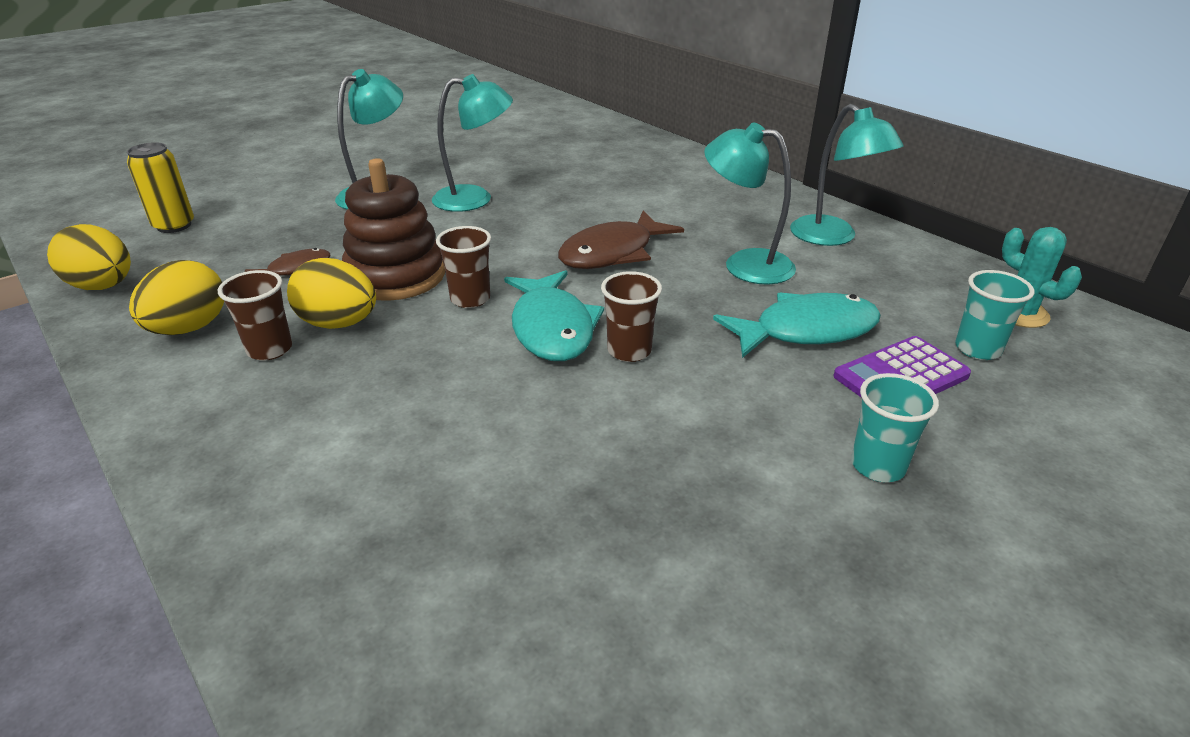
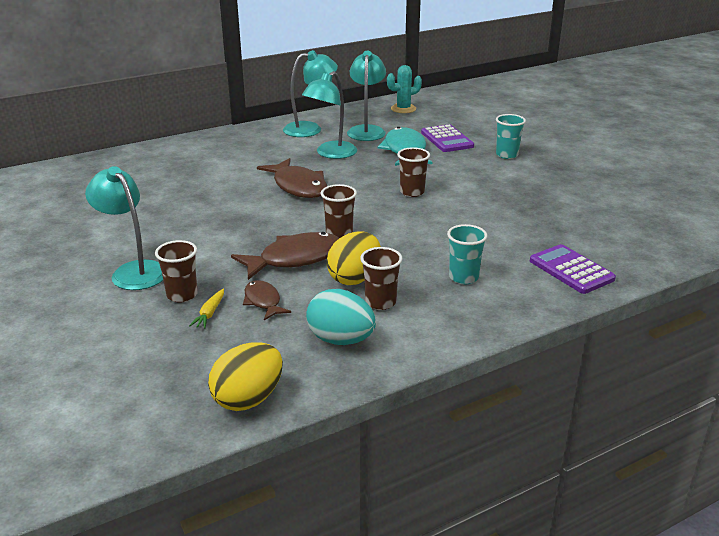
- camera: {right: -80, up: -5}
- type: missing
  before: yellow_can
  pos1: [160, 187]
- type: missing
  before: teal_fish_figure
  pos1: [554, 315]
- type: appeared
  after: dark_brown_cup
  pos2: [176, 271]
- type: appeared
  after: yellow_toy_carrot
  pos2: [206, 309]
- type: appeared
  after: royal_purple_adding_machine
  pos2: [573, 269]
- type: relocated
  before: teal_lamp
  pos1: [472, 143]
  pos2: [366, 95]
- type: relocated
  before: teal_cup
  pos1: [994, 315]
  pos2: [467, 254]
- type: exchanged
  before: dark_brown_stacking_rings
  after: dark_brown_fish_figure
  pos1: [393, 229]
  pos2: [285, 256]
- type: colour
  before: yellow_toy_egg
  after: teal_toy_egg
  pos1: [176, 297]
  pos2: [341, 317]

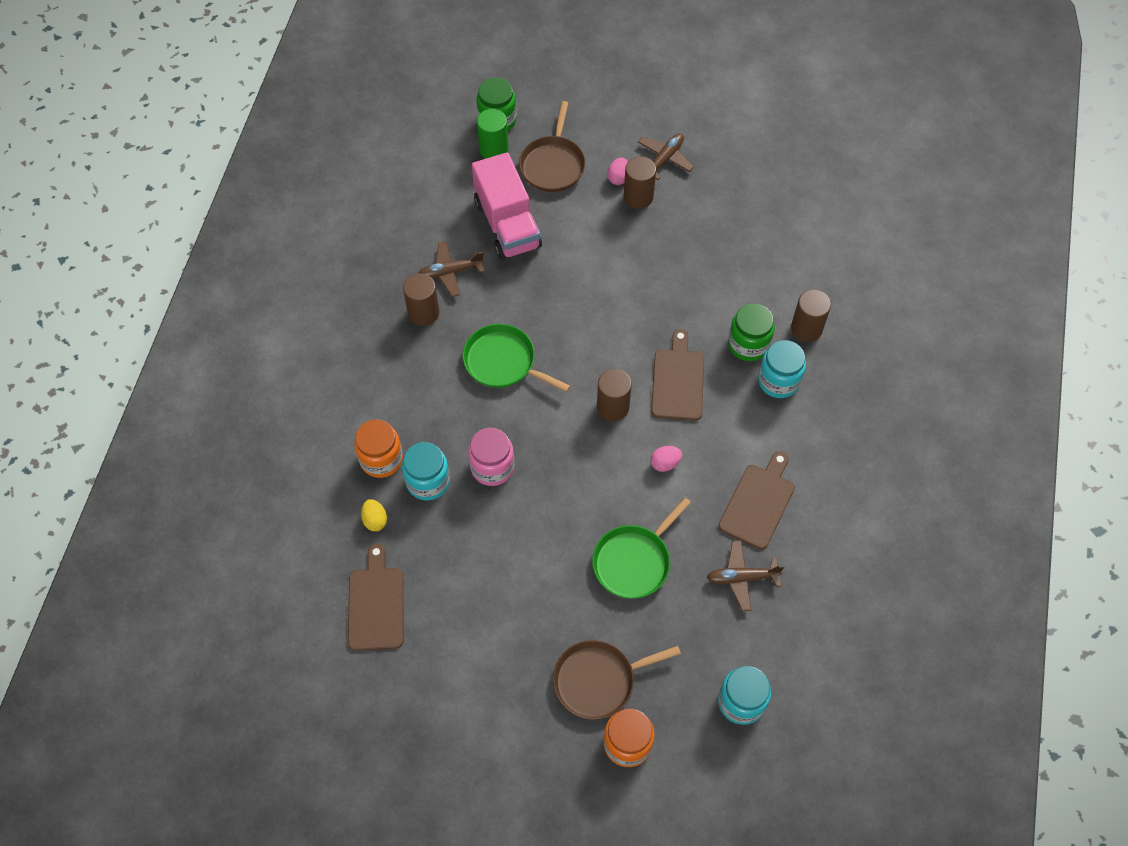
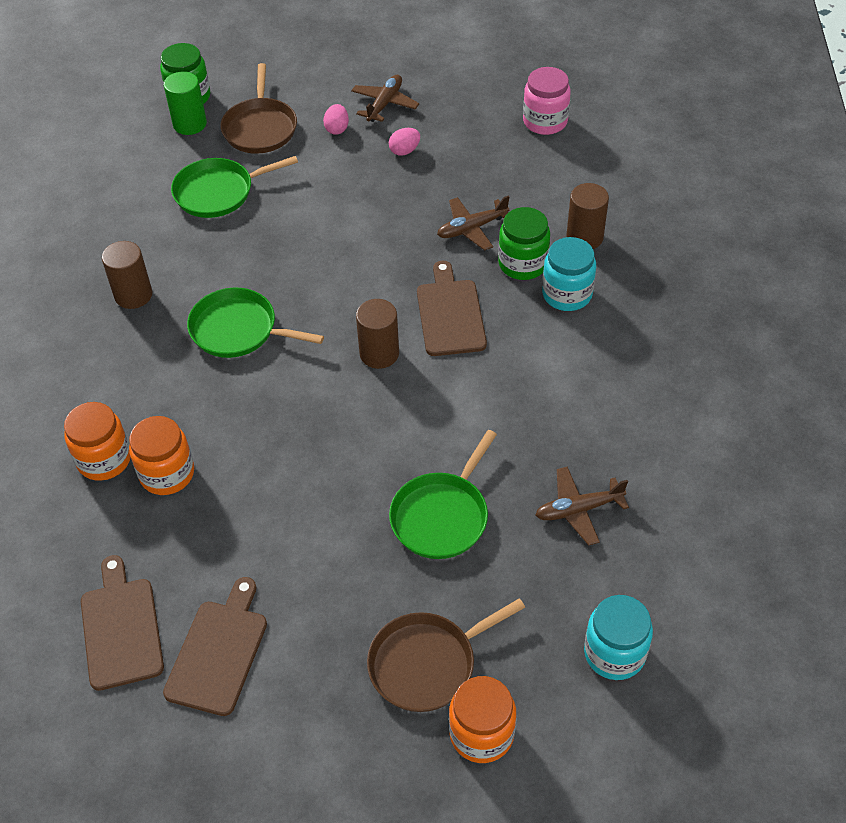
- camera: {right: -10, up: -10}
- type: missing
  before: yellow_toy_egg
  pos1: [374, 515]
- type: missing
  before: dark_brown_solid_cylinder
  pos1: [640, 182]
- type: relocated
  before: dark_brown_toy_plane
  pos1: [451, 269]
  pos2: [473, 223]
- type: relocated
  before: rose-pink_jar
  pos1: [491, 457]
  pos2: [547, 101]
- type: relocated
  before: rose-pink_toy_egg
  pos1: [666, 459]
  pos2: [404, 142]
- type: relocated
  before: dark_brown_chopping_board
  pos1: [756, 501]
  pos2: [215, 646]
- type: exchanged
  before: rose-pink_truck
  after: leaf-green_pan
  pos1: [507, 205]
  pos2: [234, 187]
- type: colour
  before: teal_jar
  after: orange_jar
  pos1: [426, 471]
  pos2: [161, 455]

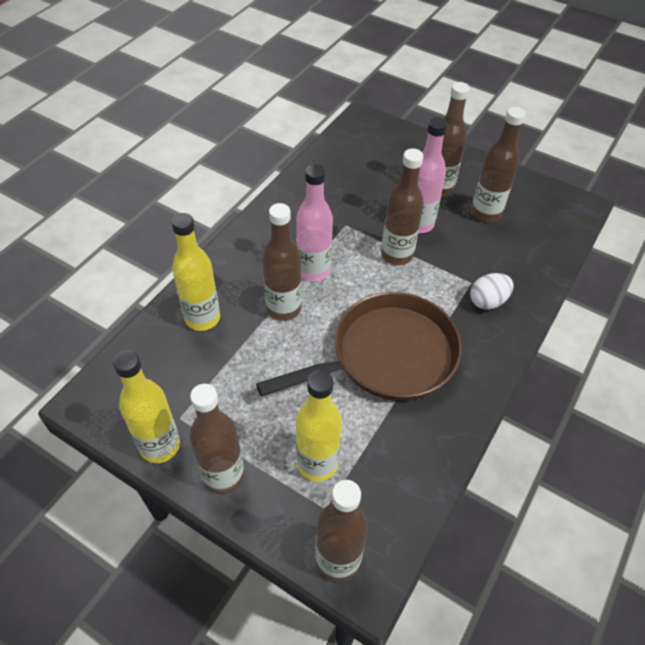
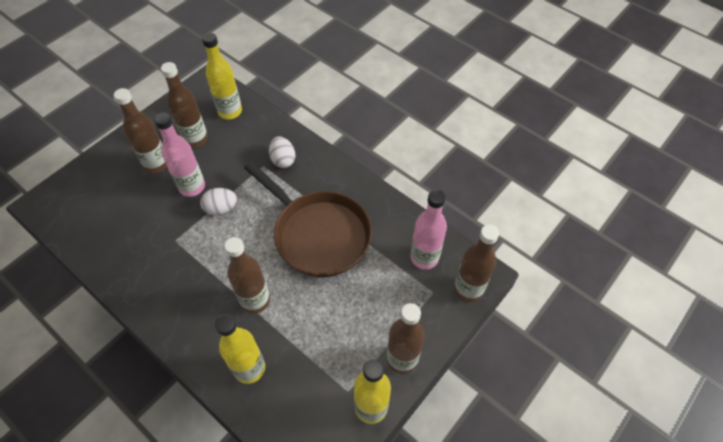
- camera: {right: -80, up: 5}
- type: relocated
  before: rose-pink_drink_bottle
  pos1: [314, 223]
  pos2: [429, 229]
- type: relocated
  before: yellow_drink_bottle
  pos1: [319, 426]
  pos2: [222, 76]
- type: exchanged
  before: dark_brown_drink_bottle
  after: snow-white_toy_egg
  pos1: [402, 206]
  pos2: [218, 201]
- type: spun
  before: dark_brown_pan
  pos1: [359, 346]
  pos2: [308, 219]
  turn: 150

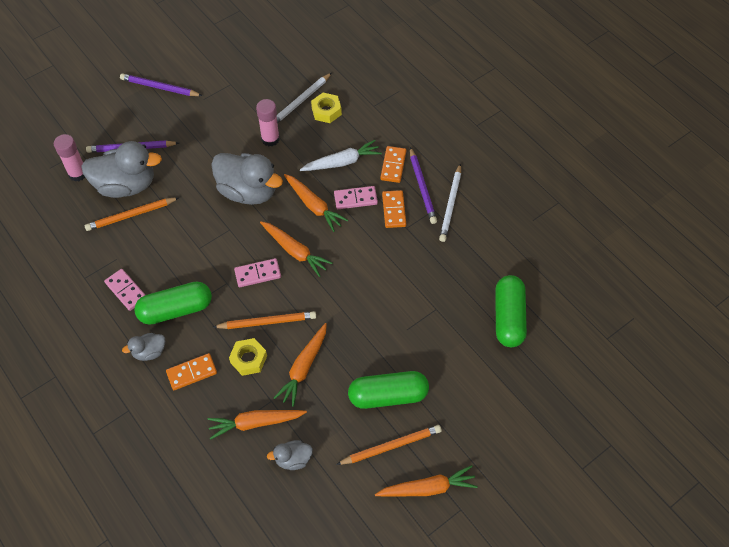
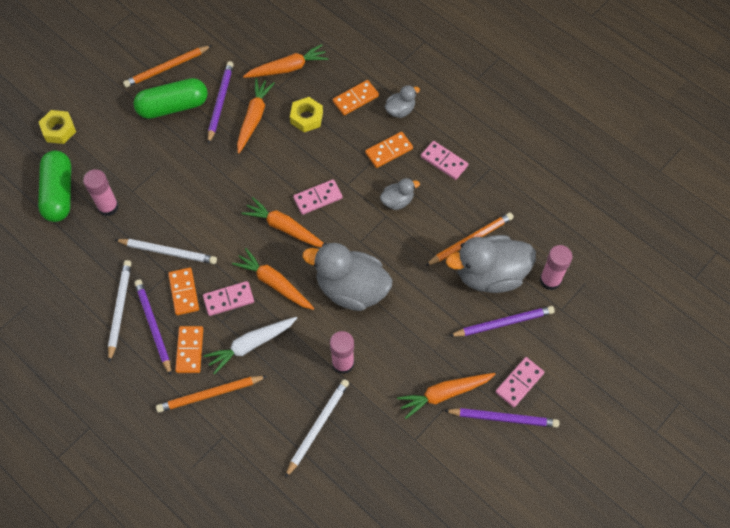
- camera: {right: 170, up: 5}
- type: appeared
  after: rose-pink_stick_of_glue
  pos2: [101, 192]
- type: appeared
  after: snow-white_pencil
  pos2: [165, 251]
- type: appeared
  after: royal_purple_pencil
  pos2: [221, 102]
- type: appeared
  after: rose-pink_domino
  pos2: [519, 382]
- type: relocated
  before: orange_pencil
  pos1: [264, 320]
  pos2: [211, 394]
- type: relocated
  before: gray_rubber_duck
  pos1: [290, 455]
  pos2: [400, 194]
- type: relocated
  before: yellow_hex_nut
  pos1: [326, 108]
  pos2: [57, 127]
- type: relocated
  before: orange_toy_carrot
  pos1: [426, 481]
  pos2: [446, 396]
- type: exchanged
  before: leaf-green_pill
  after: orange_domino
  pos1: [173, 303]
  pos2: [389, 150]

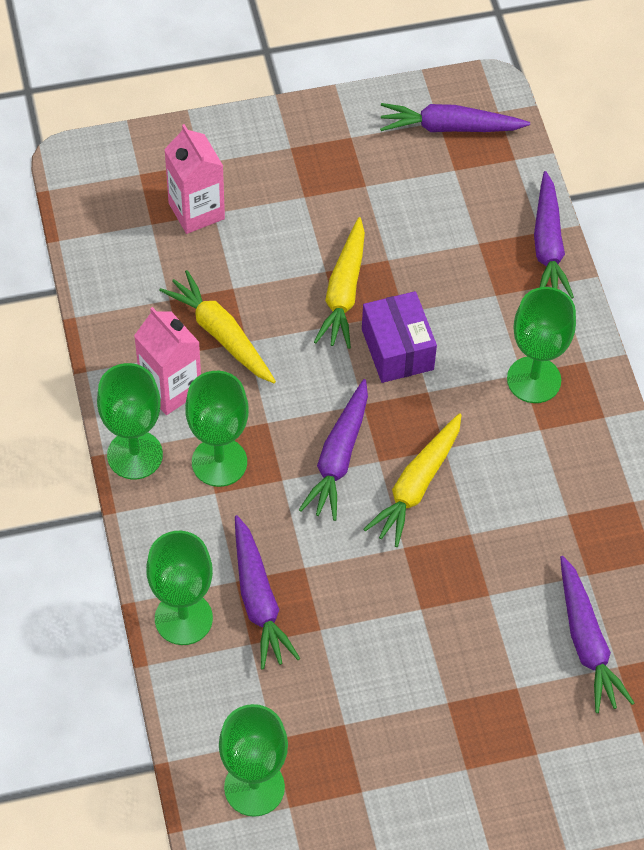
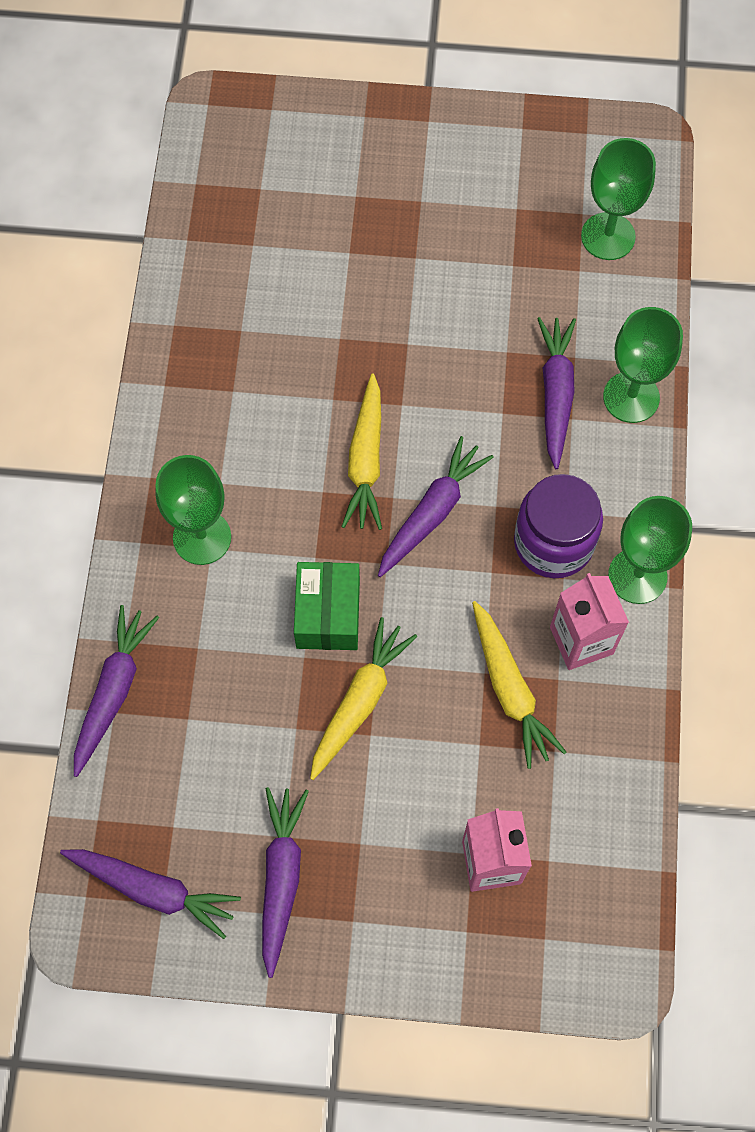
- camera: {right: -160, up: 10}
- type: relocated
  before: royal_purple_toy_carrot
  pos1: [597, 634]
  pos2: [285, 882]
- type: exchanged
  before: leaf-green_chalice
  after: royal_purple_jar
  pos1: [217, 429]
  pos2: [558, 526]
- type: colour
  before: royal_purple_package
  after: leaf-green_package
  pos1: [399, 337]
  pos2: [327, 606]
- type: spun
  before: yellow_toy_carrot
  pos1: [412, 480]
  pos2: [361, 451]
  turn: 135

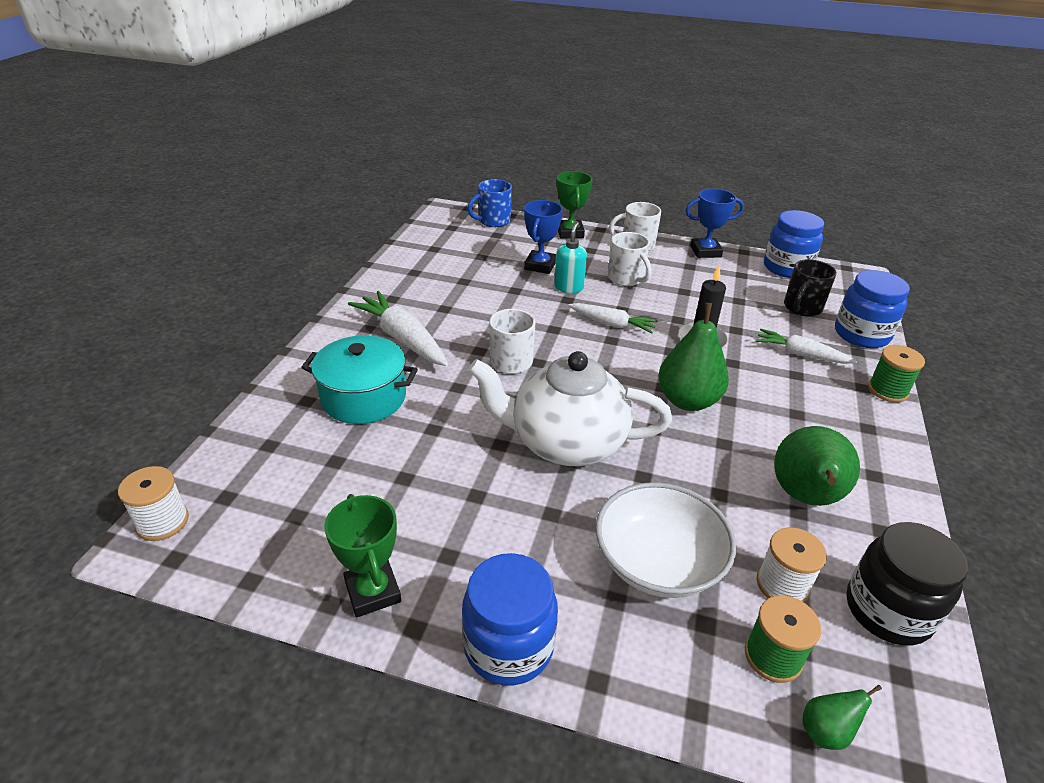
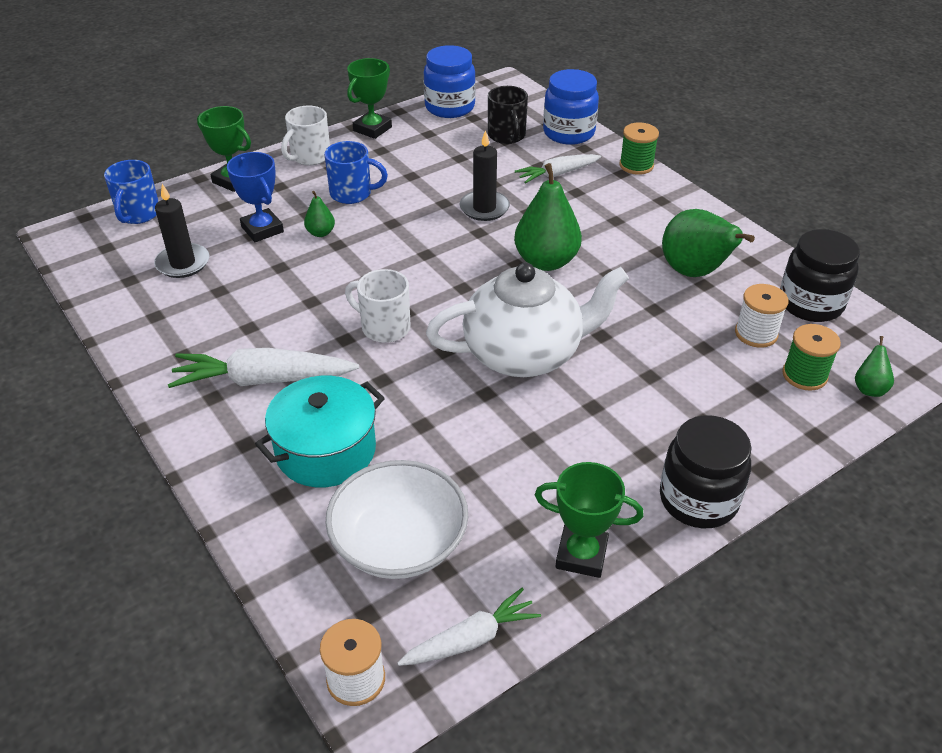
- camera: {right: -50, up: 5}
- type: appeared
  after: black_pillar_candle
  pos2: [181, 231]
- type: relocated
  before: snow-white_toy_carrot
  pos1: [613, 318]
  pos2: [469, 627]
- type: relocated
  before: snow-white_deep_dish
  pos1: [666, 540]
  pos2: [396, 519]
- type: exchanged
  before: teal_pump_bottle
  after: leaf-green_pear_fruit
  pos1: [570, 257]
  pos2: [319, 214]
- type: colour
  before: cobalt_jar
  after: black_jar
  pos1: [510, 619]
  pos2: [706, 471]
- type: colour
  before: snow-white_tea_mug
  after: cobalt_tea_mug
  pos1: [630, 259]
  pos2: [356, 172]
- type: colour
  before: cobalt_prize_cup
  after: leaf-green_prize_cup
  pos1: [715, 223]
  pos2: [369, 98]
- type: spun
  before: snow-white_china_teapot
  pos1: [570, 408]
  pos2: [527, 320]
  turn: -150

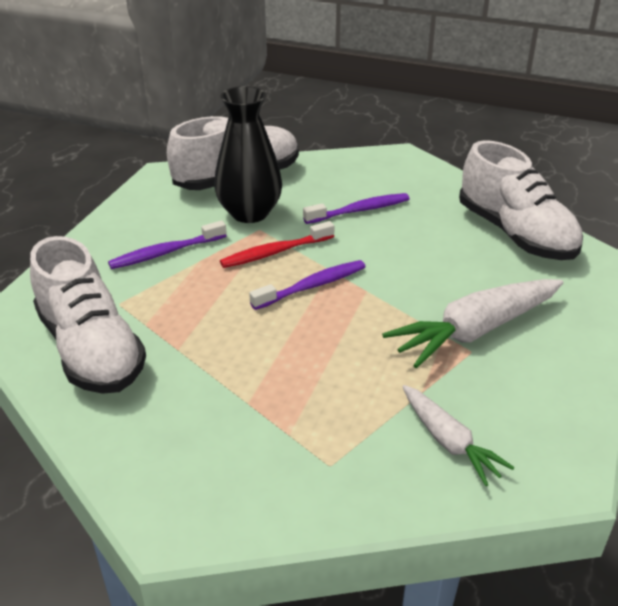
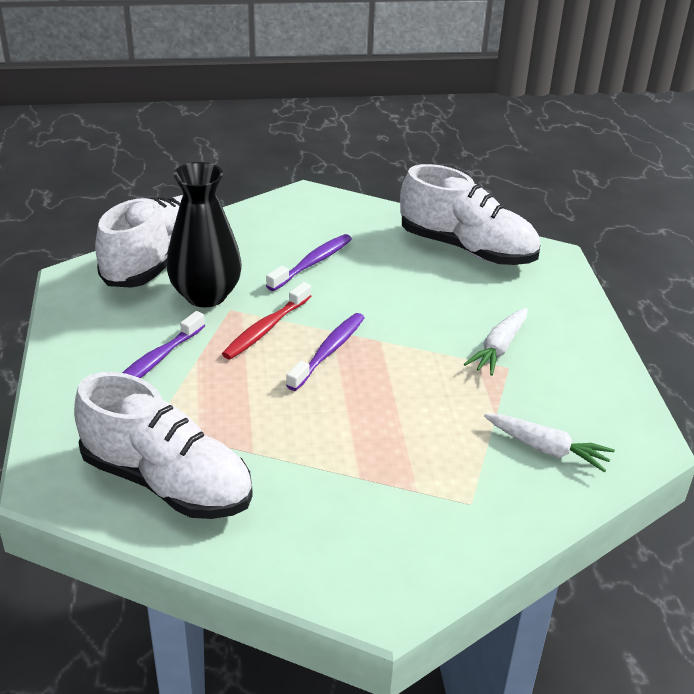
- camera: {right: -30, up: 0}
- type: size
  before: snow-white_toy_carrot
  pos1: [473, 323]
  pos2: [496, 342]
  scale: 0.59

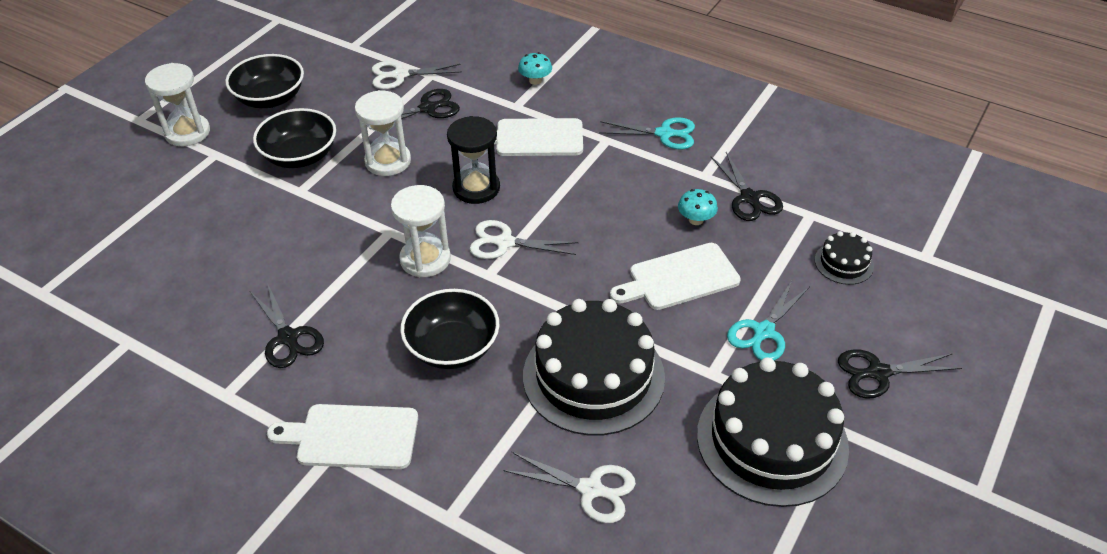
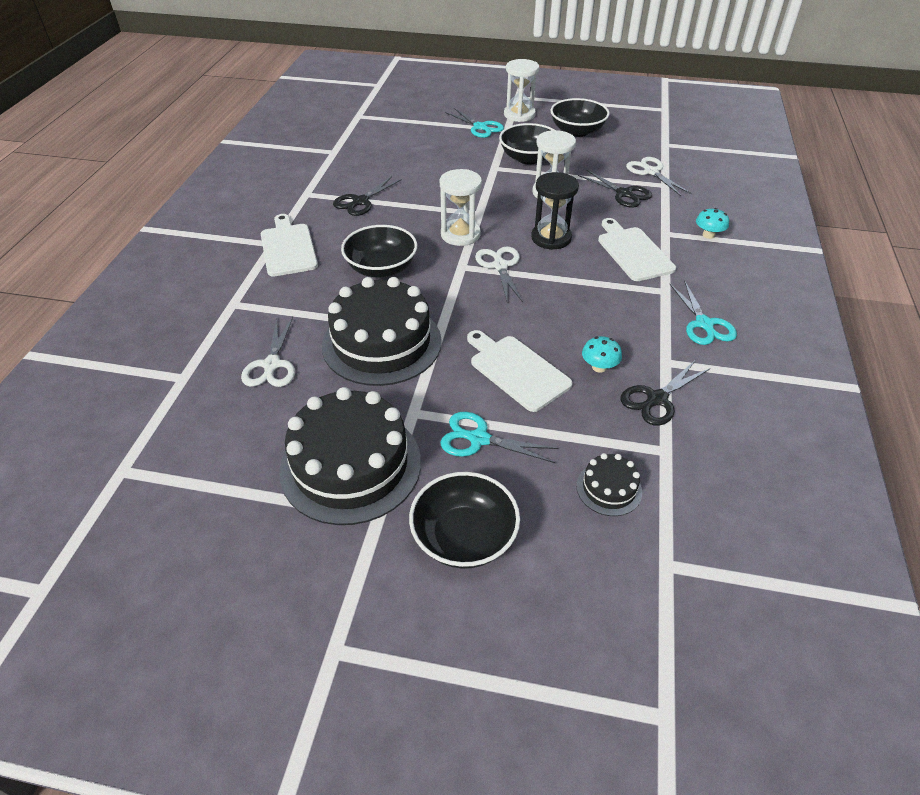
- camera: {right: 70, up: 0}
- type: appeared
  after: teal_scissors
  pos2: [474, 123]
- type: exchanged
  before: black_scissors
  after: black_deep_dish
  pos1: [900, 374]
  pos2: [464, 520]

